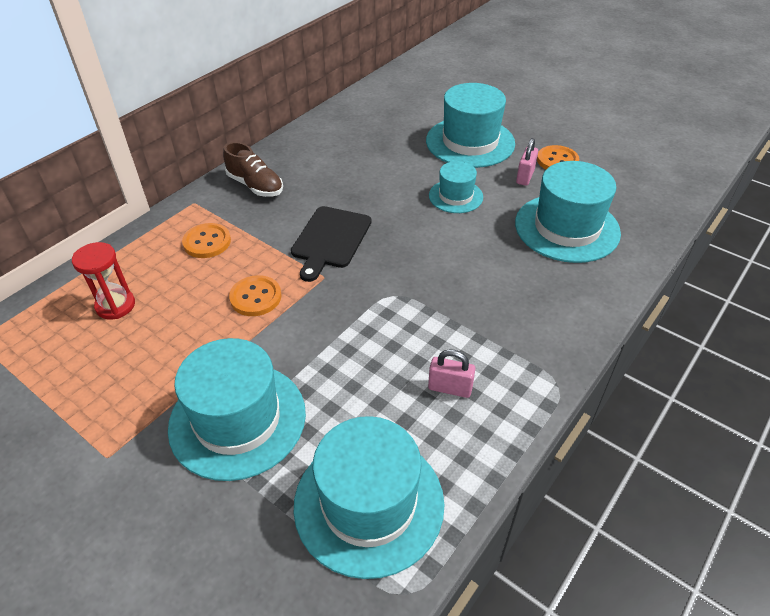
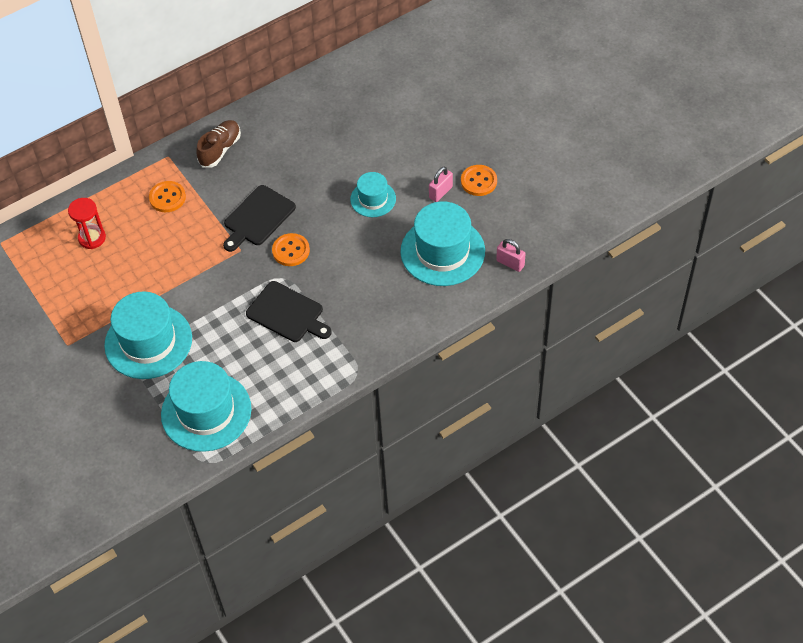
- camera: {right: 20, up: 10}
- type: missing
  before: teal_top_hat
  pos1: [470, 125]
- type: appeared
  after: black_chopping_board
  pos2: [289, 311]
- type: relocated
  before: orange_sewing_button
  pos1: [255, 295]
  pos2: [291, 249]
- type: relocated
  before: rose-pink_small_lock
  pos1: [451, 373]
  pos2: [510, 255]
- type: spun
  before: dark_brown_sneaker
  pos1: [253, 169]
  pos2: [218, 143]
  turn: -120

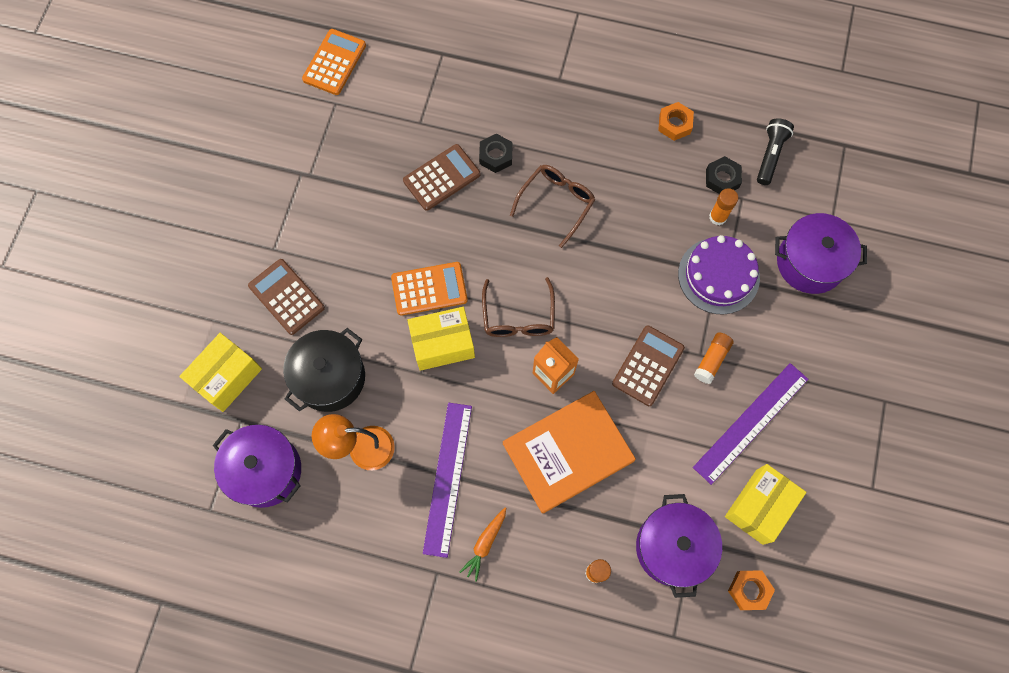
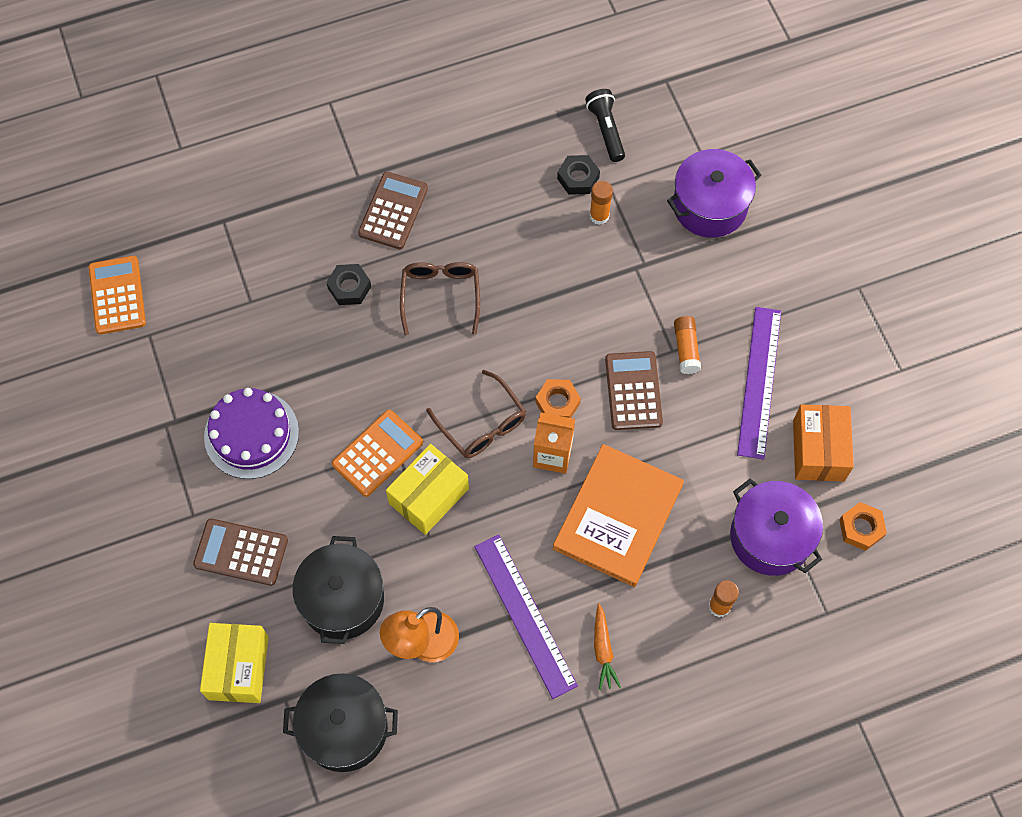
- camera: {right: -35, up: -5}
- type: relocated
  before: dark_brown_adding_machine
  pos1: [441, 177]
  pos2: [393, 210]
- type: relocated
  before: orange_hex_nut
  pos1: [676, 121]
  pos2: [558, 398]
- type: relocated
  before: royal_purple_gateau
  pos1: [719, 275]
  pos2: [251, 433]
- type: colour
  before: royal_purple_stockpot
  after: black_stockpot
  pos1: [257, 466]
  pos2: [340, 722]
- type: colour
  before: yellow_package
  after: orange_package
  pos1: [766, 504]
  pos2: [823, 442]

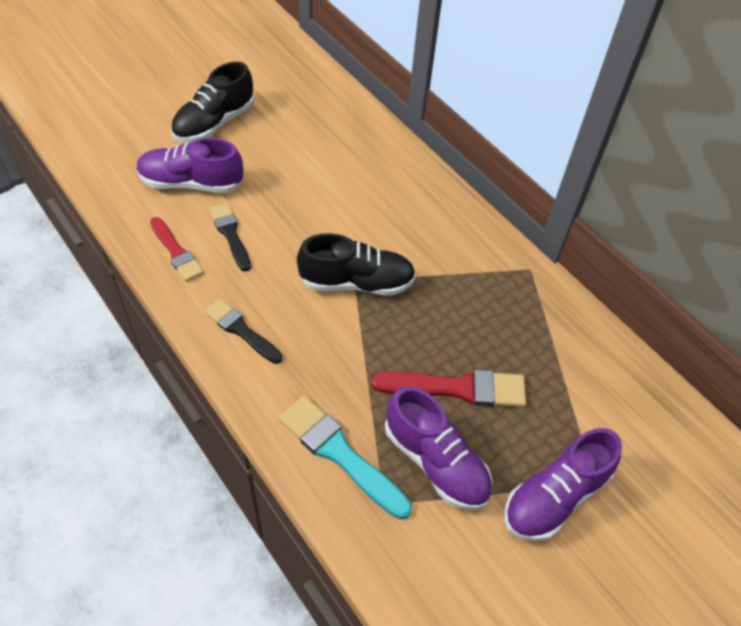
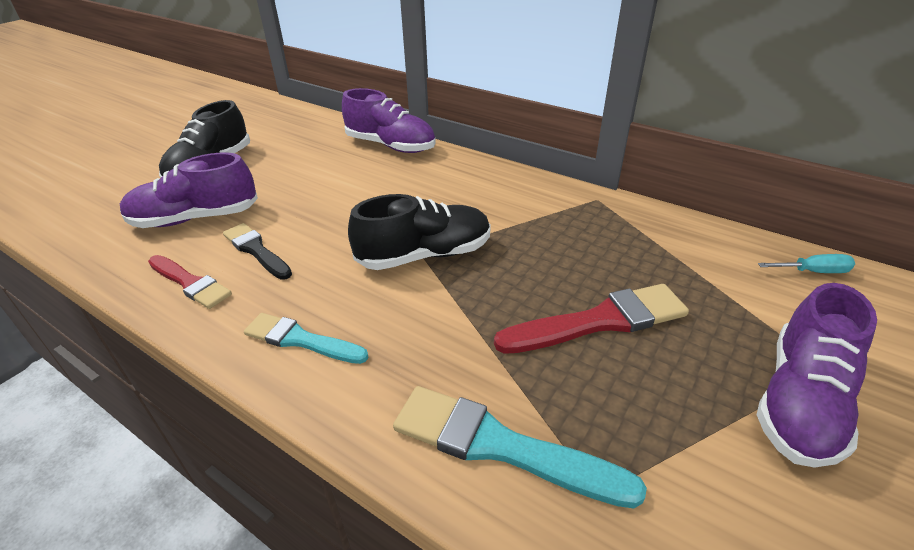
- camera: {right: -15, up: -15}
- type: appeared
  after: teal_hand_screwdriver
  pos2: [806, 263]
- type: relocated
  before: royal_purple_sneaker
  pos1: [438, 448]
  pos2: [389, 120]
- type: colour
  before: black_brush
  after: teal_brush
  pos1: [243, 331]
  pos2: [306, 338]

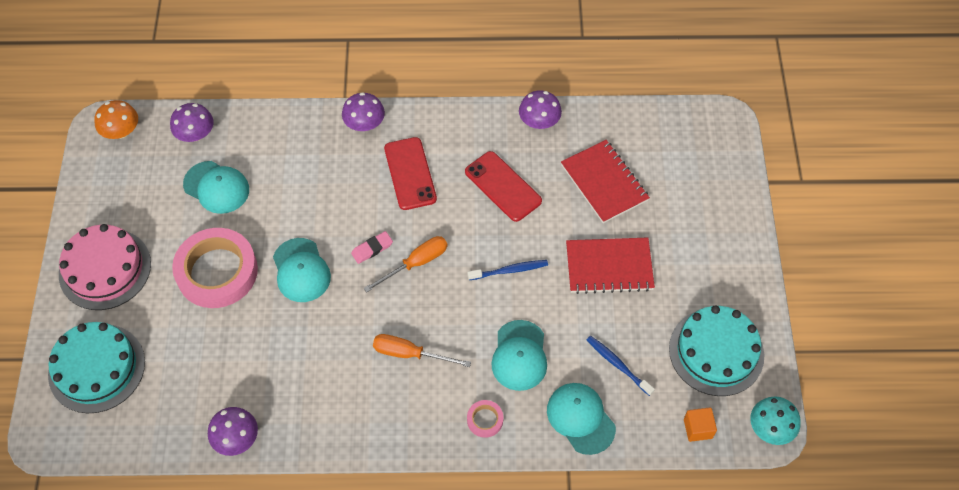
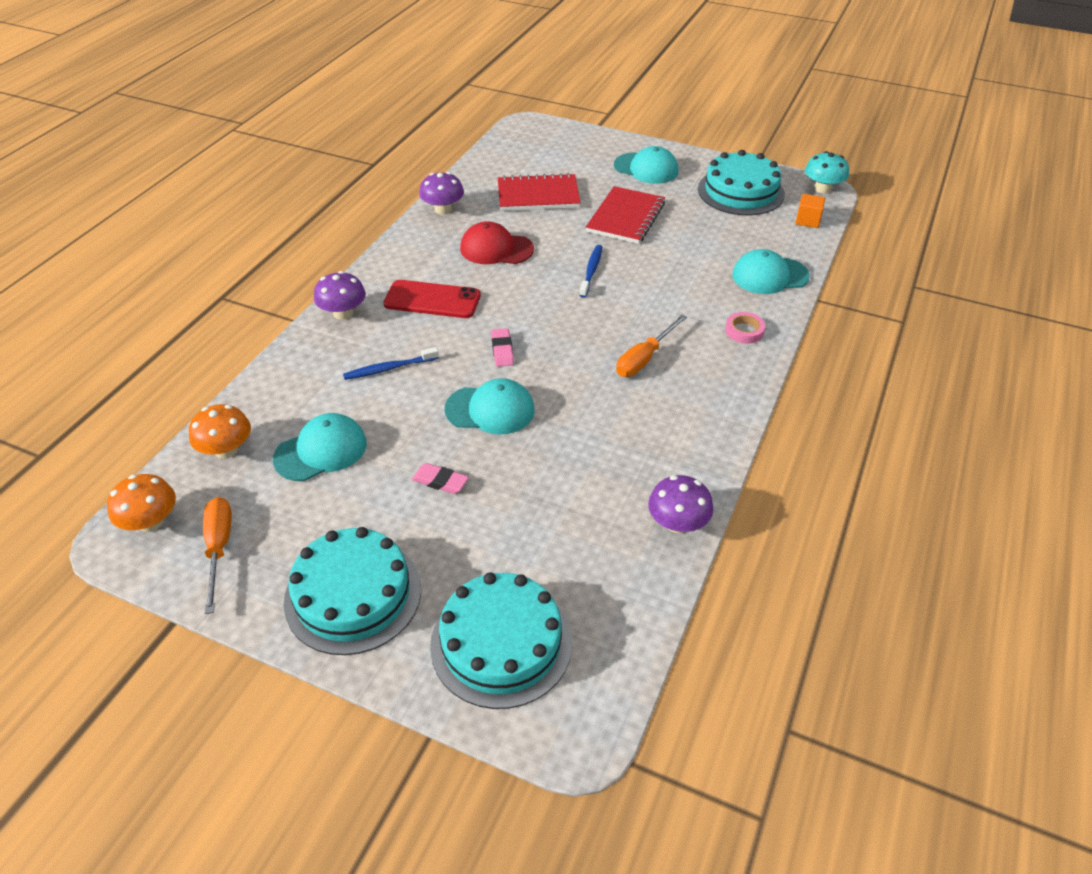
- camera: {right: -65, up: -15}
- type: relocated
  before: orange_hand_screwdriver
  pos1: [405, 264]
  pos2: [217, 555]
- type: relocated
  before: teal_cap
  pos1: [519, 355]
  pos2: [646, 165]
- type: relocated
  before: cobalt_tooth_brush
  pos1: [621, 366]
  pos2: [391, 363]
- type: exchanged
  before: rose-pink_sticky_tape
  after: rose-pink_pencil_eraser
  pos1: [215, 268]
  pos2: [440, 478]
- type: exchanged
  before: red_smartphone
  after: red_cap
  pos1: [503, 186]
  pos2: [497, 242]
- type: colour
  before: rose-pink_gateau
  after: teal_gateau
  pos1: [105, 267]
  pos2: [352, 591]
- type: colour
  before: royal_purple_fungus
  after: orange_fungus
  pos1: [191, 122]
  pos2: [220, 431]

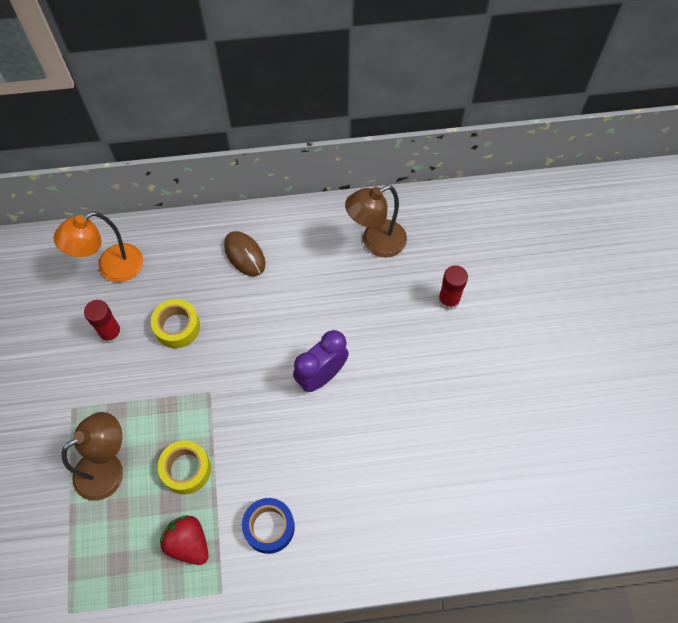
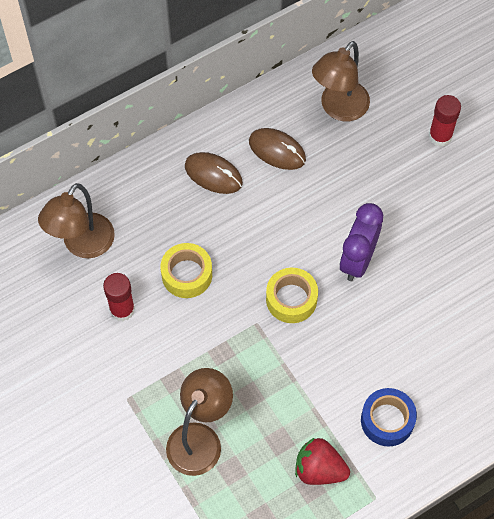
- camera: {right: -25, up: 0}
- type: appeared
  after: dark_brown_computer_mouse
  pos2: [277, 149]
- type: relocated
  before: yellow_sticky_tape
  pos1: [184, 467]
  pos2: [292, 295]
- type: colour
  before: orange_lamp
  after: dark_brown_lamp
  pos1: [98, 247]
  pos2: [76, 220]

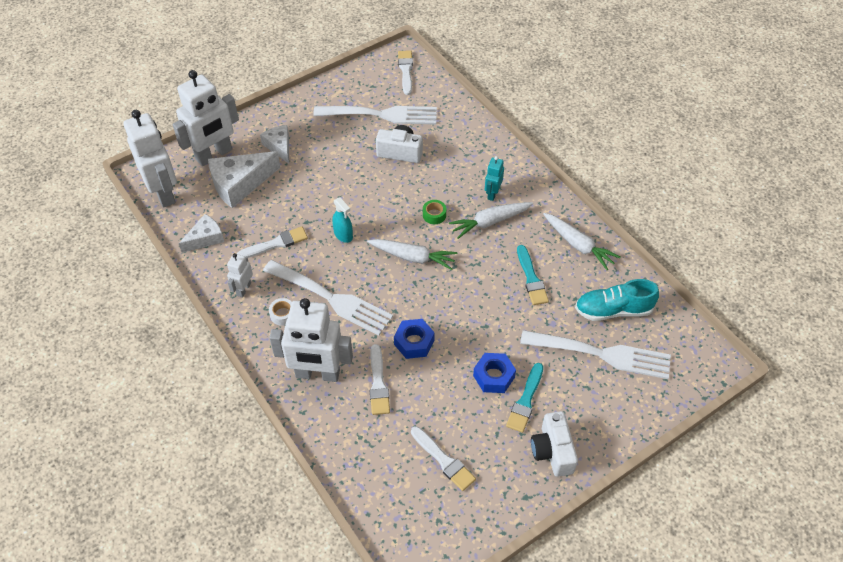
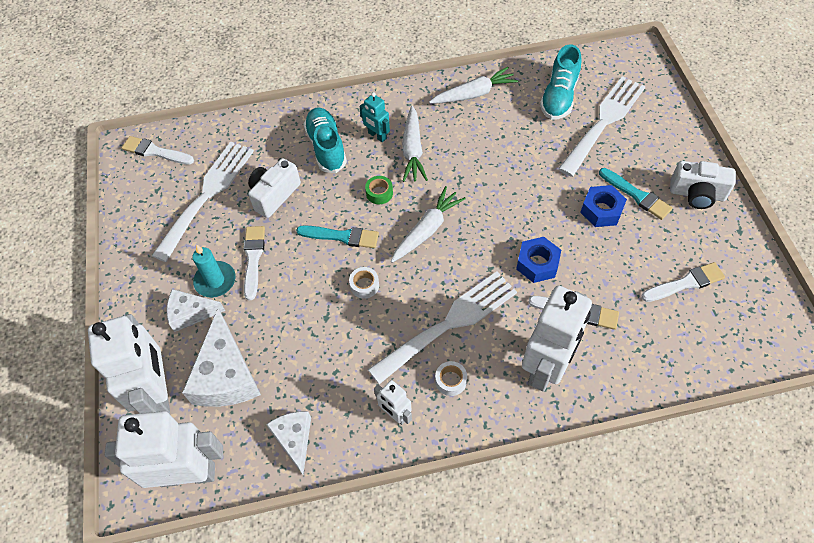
- camera: {right: -65, up: 5}
- type: appeared
  after: teal_pillar_candle
  pos2: [213, 270]
- type: appeared
  after: teal_sneaker
  pos2: [325, 140]
- type: relocated
  before: snow-white_brush
  pos1: [272, 242]
  pos2: [254, 263]
- type: relocated
  before: teal_brush
  pos1: [533, 275]
  pos2: [337, 236]
- type: exchanged
  before: teal_spray_bottle
  after: snow-white_sticky_tape
  pos1: [342, 220]
  pos2: [364, 283]

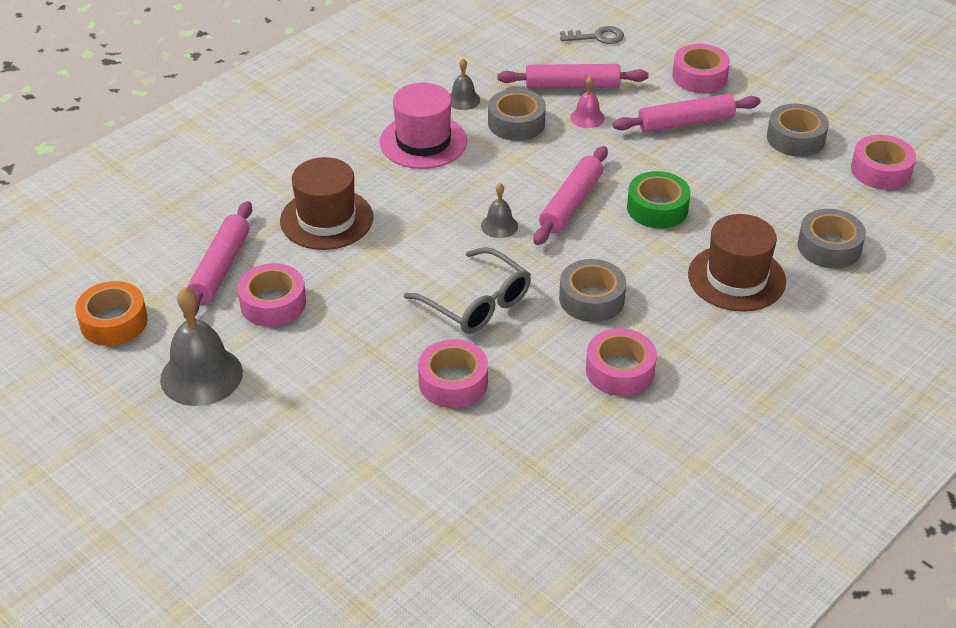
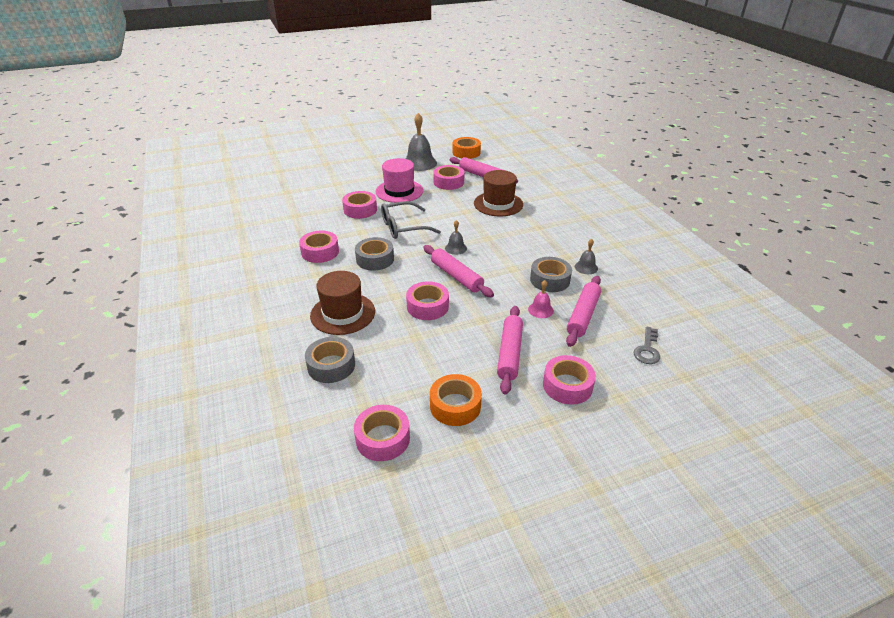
- camera: {right: 115, up: -5}
- type: relocated
  before: rose-pink_top_hat
  pos1: [423, 126]
  pos2: [399, 180]
- type: colour
  before: leaf-green_sticky_tape
  after: rose-pink_sticky_tape
  pos1: [659, 200]
  pos2: [427, 300]
- type: colour
  before: gray_sticky_tape
  after: orange_sticky_tape
  pos1: [798, 130]
  pos2: [456, 400]

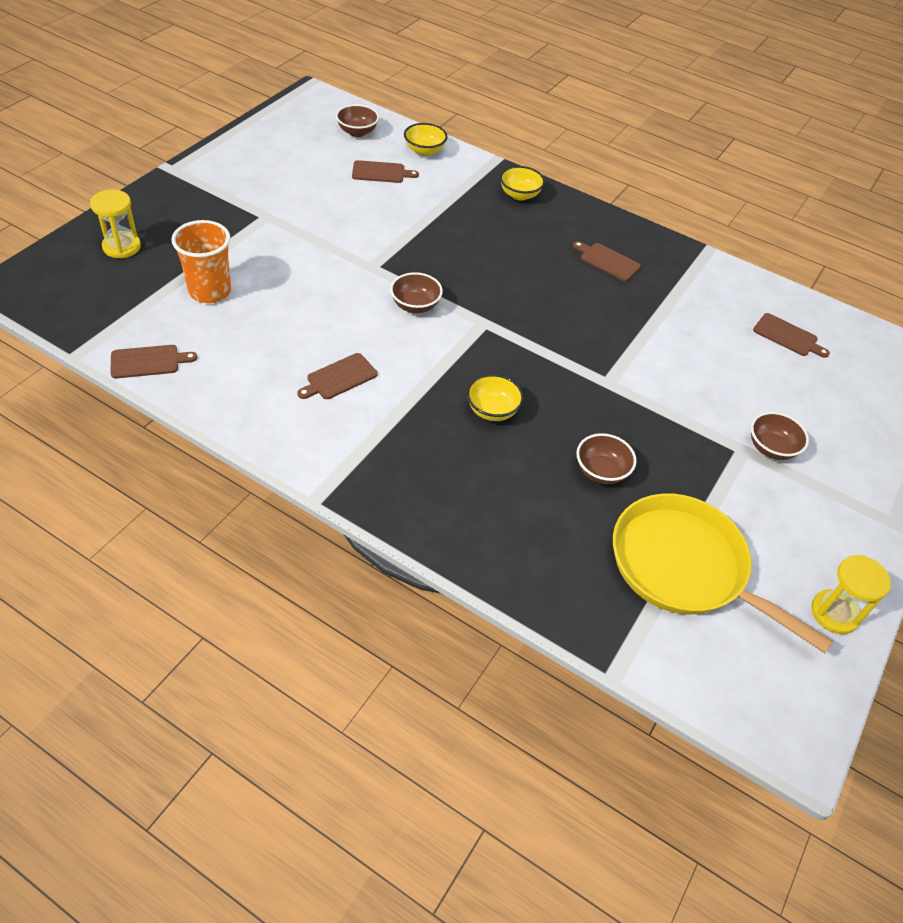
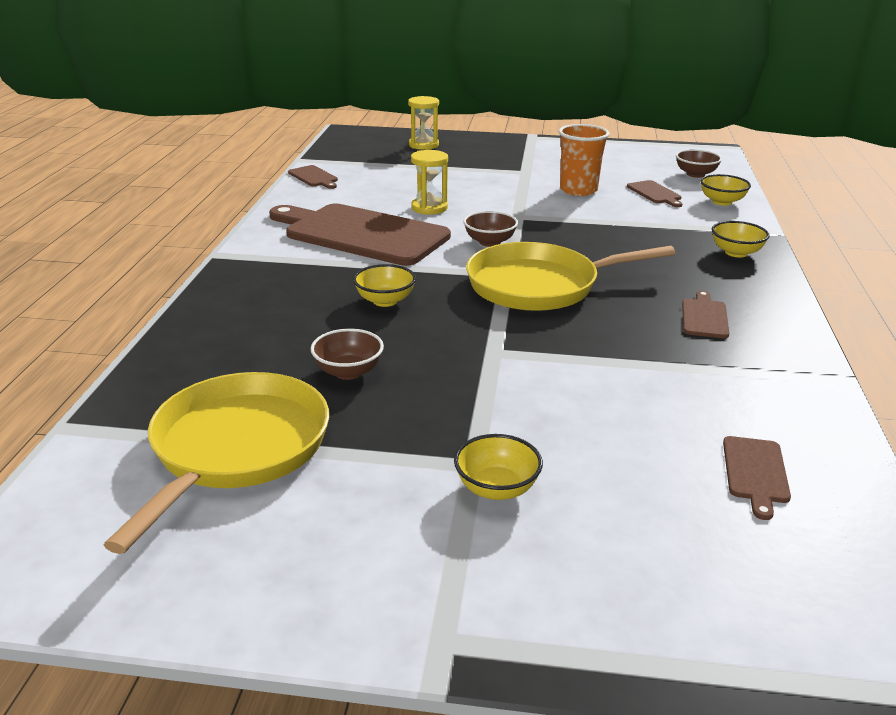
- camera: {right: 70, up: -20}
- type: appeared
  after: yellow_pan
  pos2: [570, 276]
- type: relocated
  before: orange_cup
  pos1: [201, 261]
  pos2: [584, 160]
- type: relocated
  before: yellow_sand_timer
  pos1: [851, 594]
  pos2: [429, 182]
- type: colour
  before: dark_brown_deep_dish
  after: yellow_deep_dish
  pos1: [780, 436]
  pos2: [498, 467]
- type: size
  before: dark_brown_chopping_board
  pos1: [337, 376]
  pos2: [360, 235]
  scale: 2.45

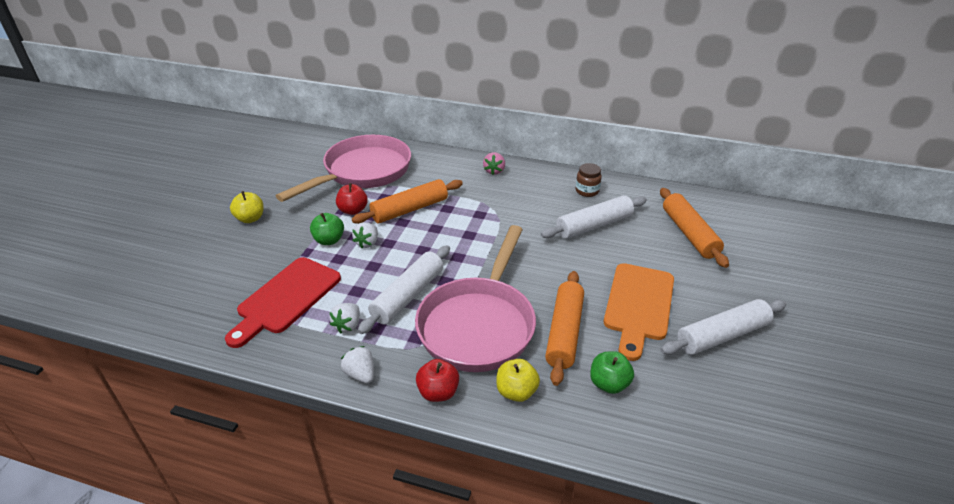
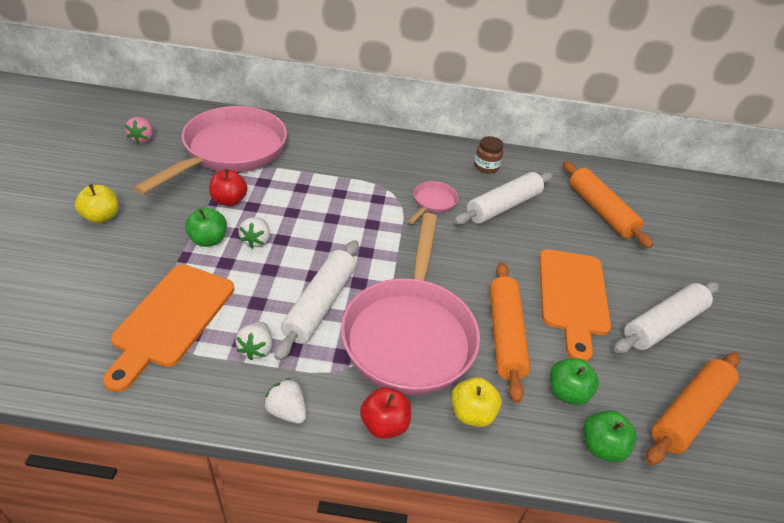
- camera: {right: -15, up: 5}
- type: appeared
  after: rose-pink_pan
  pos2: [433, 202]
- type: appeared
  after: leaf-green_toy_apple
  pos2: [610, 436]
- type: relocated
  before: orange_pastry_roller
  pos1: [407, 201]
  pos2: [693, 408]
- type: relocated
  before: rose-pink_berry
  pos1: [494, 163]
  pos2: [139, 130]
- type: colour
  before: red_chopping_board
  after: orange_chopping_board
  pos1: [283, 302]
  pos2: [168, 328]

